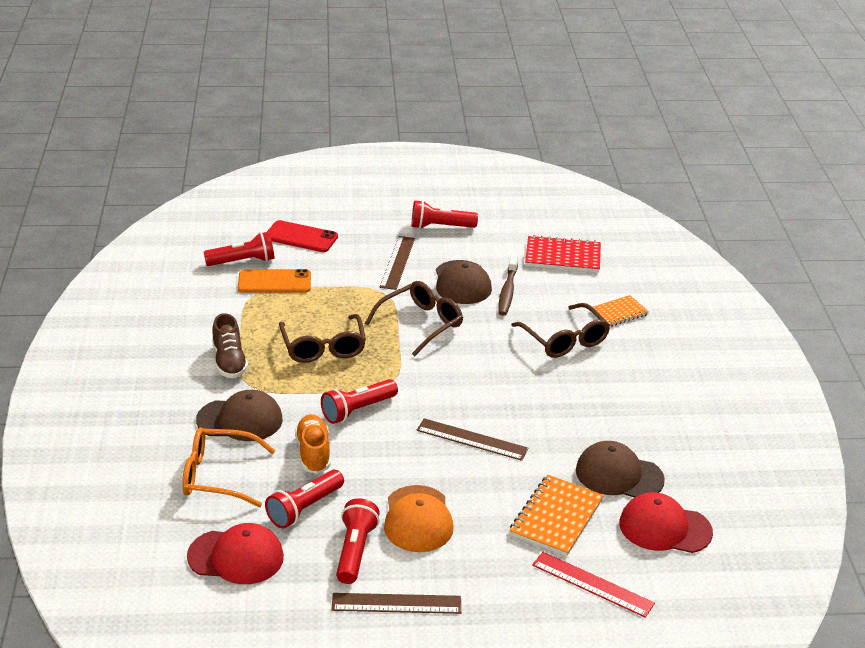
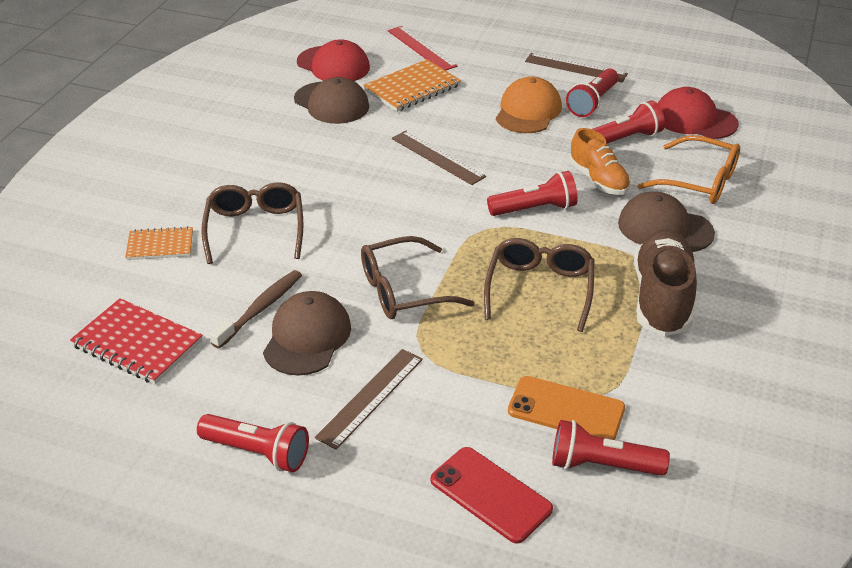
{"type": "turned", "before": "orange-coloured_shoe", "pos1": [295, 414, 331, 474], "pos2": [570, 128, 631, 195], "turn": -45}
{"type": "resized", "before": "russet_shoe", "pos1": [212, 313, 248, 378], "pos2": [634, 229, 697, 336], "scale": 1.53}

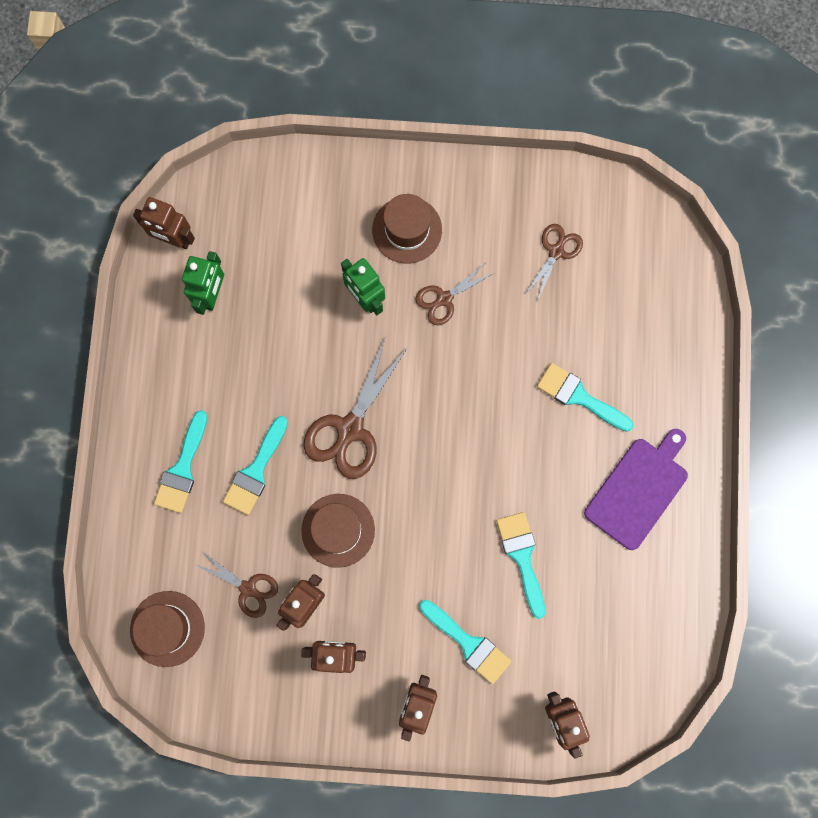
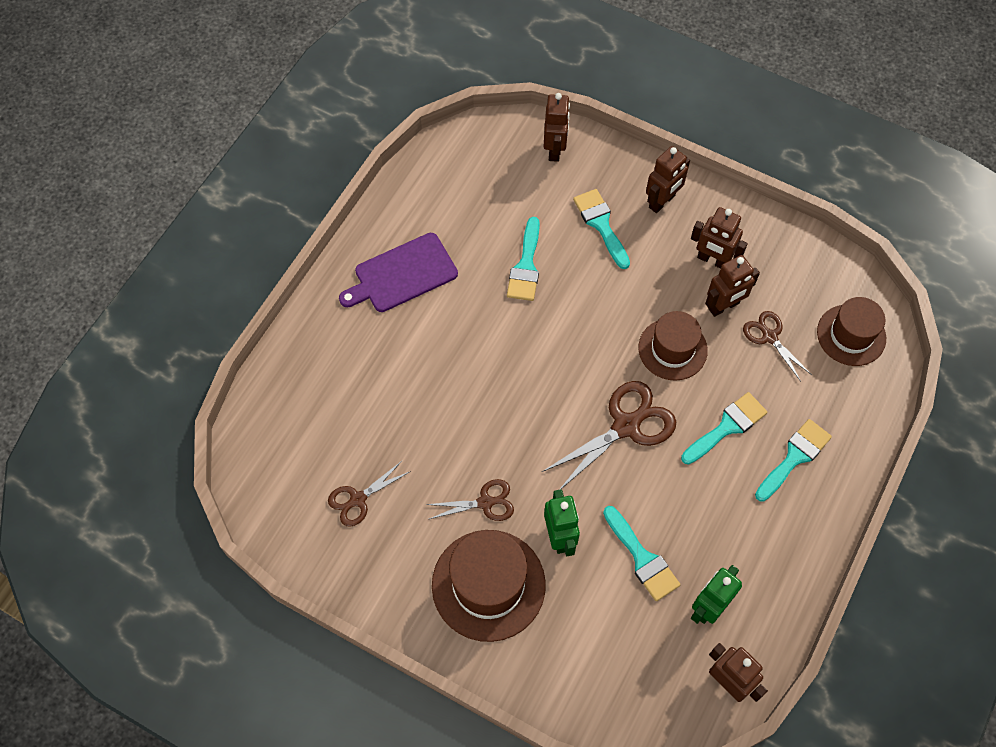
{"type": "resized", "before": "russet_tall_hat", "pos1": [372, 194, 442, 263], "pos2": [432, 530, 546, 642], "scale": 1.51}
{"type": "moved", "before": "turquoise_brush", "pos1": [537, 363, 634, 432], "pos2": [603, 506, 680, 601]}

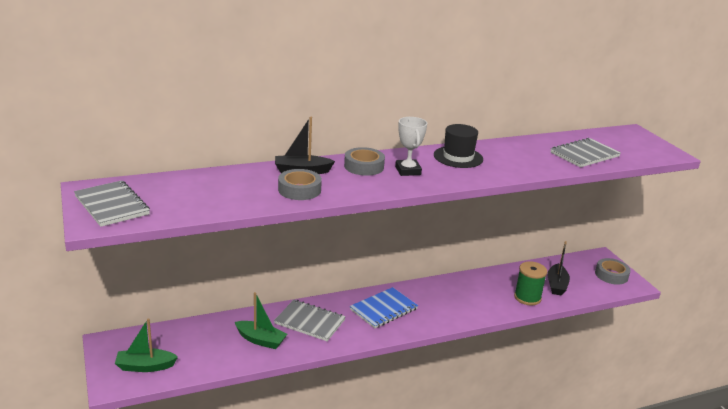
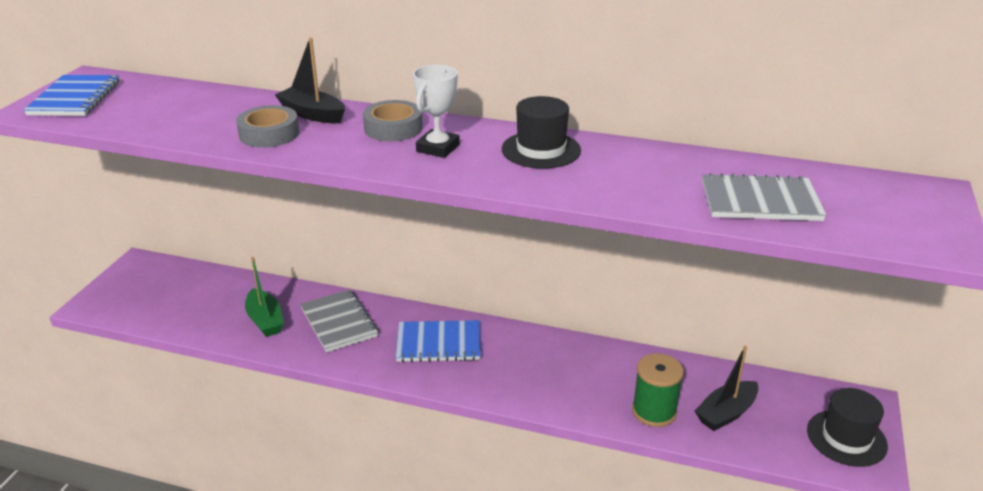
{"type": "recoloured", "before": "ash-grey_notepad", "after": "royal_blue_notepad", "pos1": [74, 180, 150, 227], "pos2": [24, 75, 120, 116]}
{"type": "replaced", "before": "ash-grey_roll_of_tape", "after": "black_tall_hat", "pos1": [595, 258, 631, 285], "pos2": [807, 388, 888, 467]}
{"type": "removed", "before": "leaf-green_toy_boat", "pos1": [115, 318, 178, 372]}

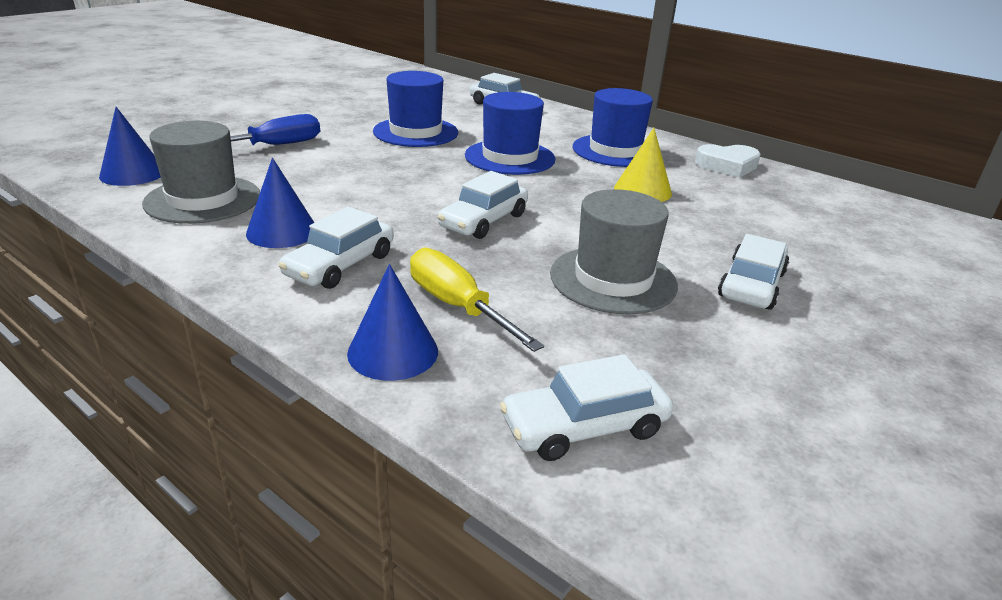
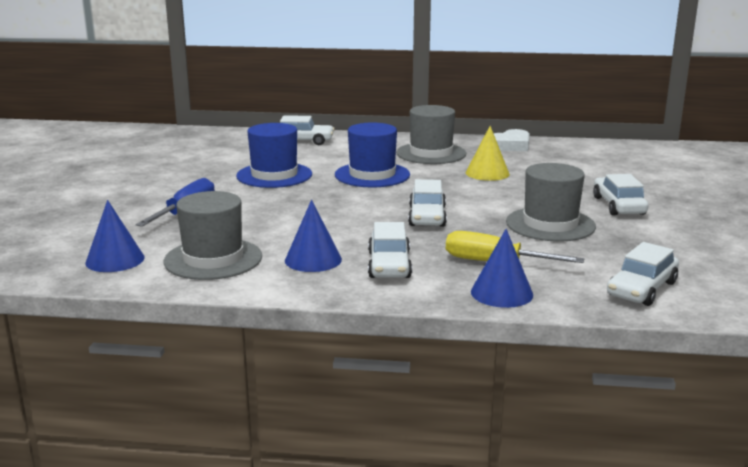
{"type": "recoloured", "before": "royal_blue_tall_hat", "after": "ash-grey_tall_hat", "pos1": [573, 88, 653, 167], "pos2": [396, 105, 466, 164]}

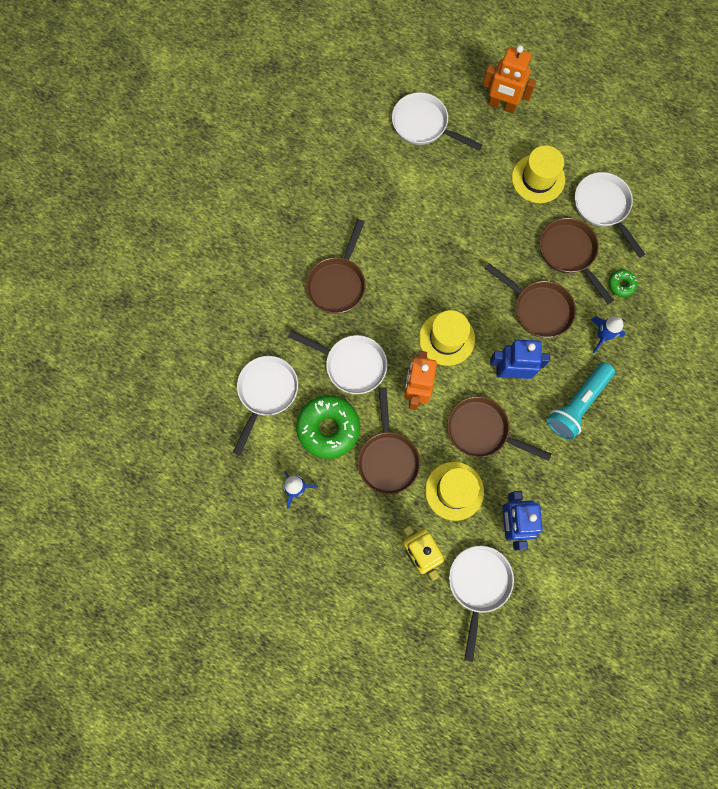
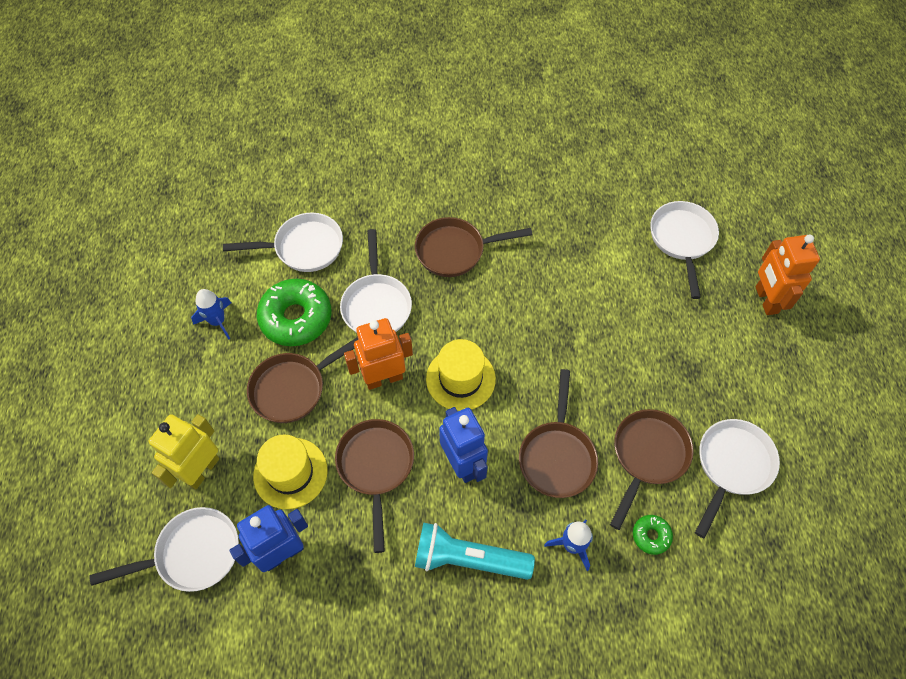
{"type": "removed", "before": "golden_tall_hat", "pos1": [512, 145, 565, 203]}

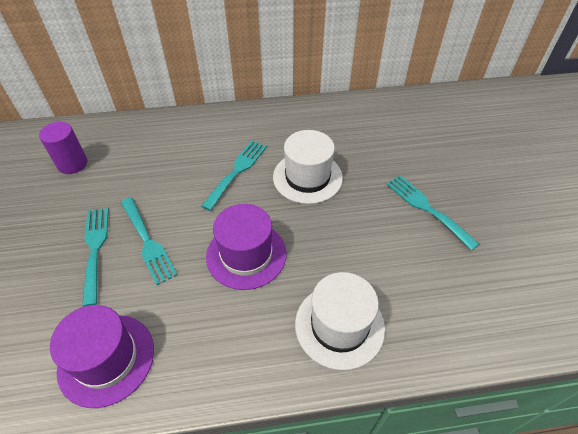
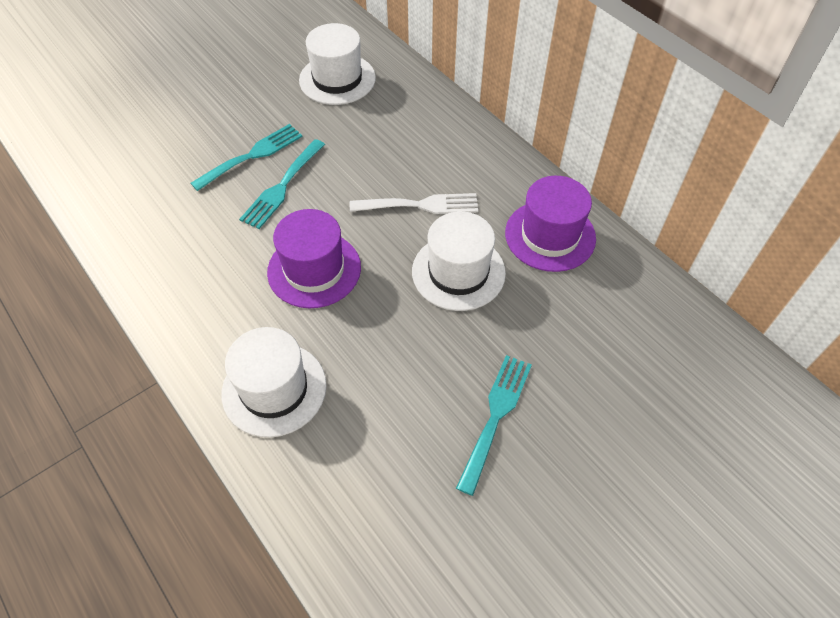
{"type": "replaced", "before": "royal_purple_cylinder", "after": "pure_white_tall_hat", "pos1": [39, 122, 87, 174], "pos2": [299, 23, 376, 105]}
{"type": "recoloured", "before": "turquoise_table_fork", "after": "pure_white_table_fork", "pos1": [201, 141, 267, 211], "pos2": [350, 193, 478, 214]}
{"type": "moved", "before": "royal_purple_tall_hat", "pos1": [50, 305, 154, 408], "pos2": [505, 176, 596, 272]}

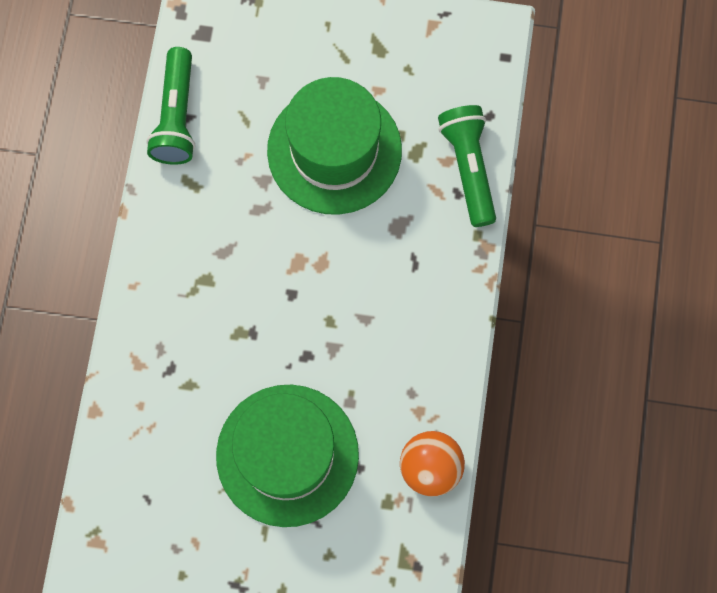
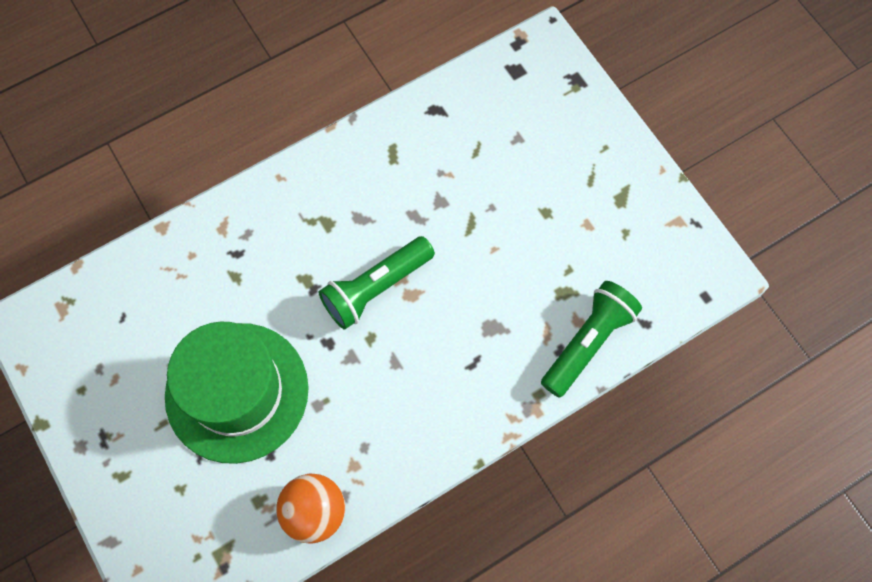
{"type": "moved", "before": "leaf-green_torch", "pos1": [146, 47, 195, 165], "pos2": [318, 236, 435, 330]}
{"type": "removed", "before": "leaf-green_tall_hat", "pos1": [267, 77, 402, 215]}

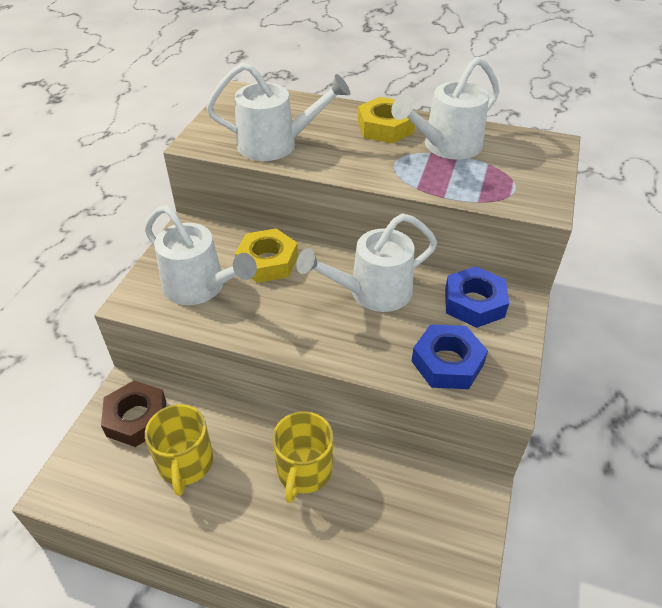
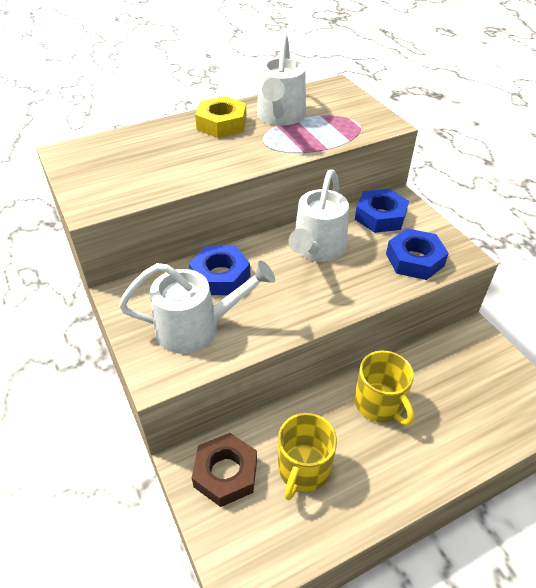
{"type": "recoloured", "before": "golden_hexagon_nut", "after": "royal_blue_hexagon_nut", "pos1": [235, 229, 298, 283], "pos2": [189, 246, 250, 295]}
{"type": "turned", "before": "golden_coffee_mug", "pos1": [145, 404, 213, 496], "pos2": [278, 413, 337, 500], "turn": 75}
{"type": "removed", "before": "pure_white_watering_pot", "pos1": [206, 62, 350, 161]}

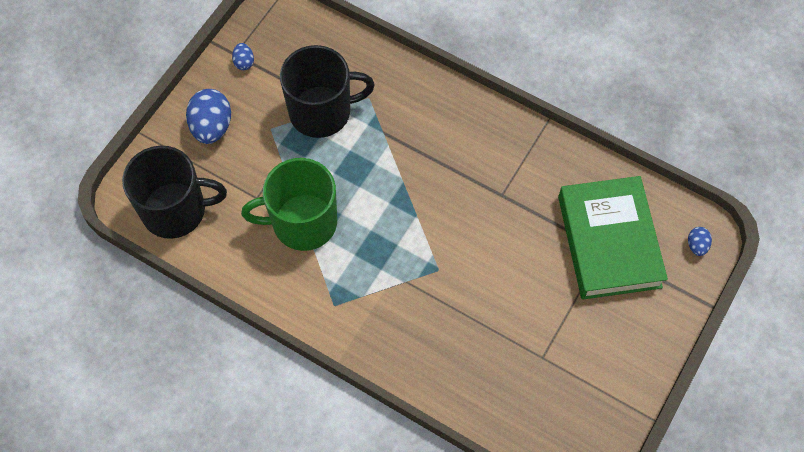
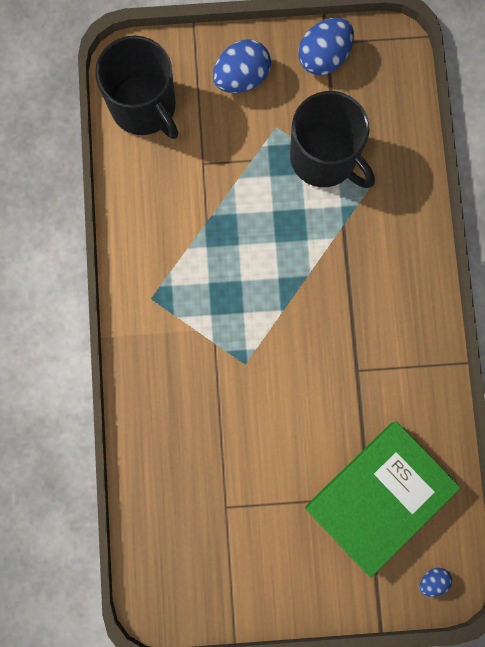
{"type": "resized", "before": "royal_blue_egg", "pos1": [232, 43, 254, 70], "pos2": [298, 18, 354, 75], "scale": 2.0}
{"type": "removed", "before": "leaf-green_coffee_mug", "pos1": [241, 158, 337, 251]}

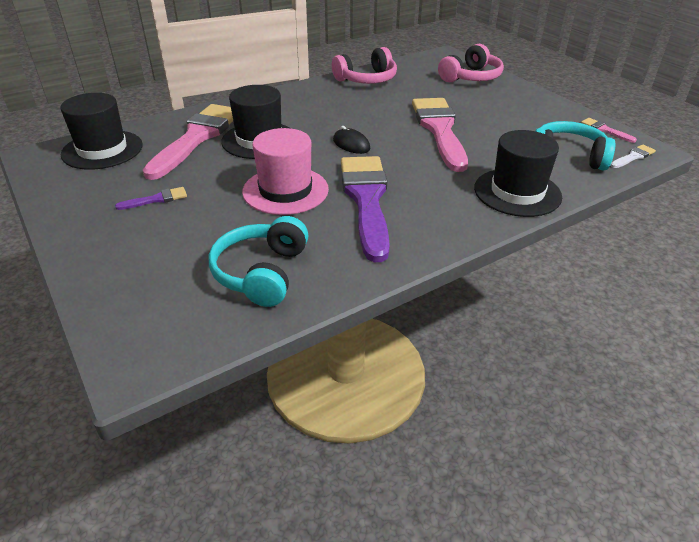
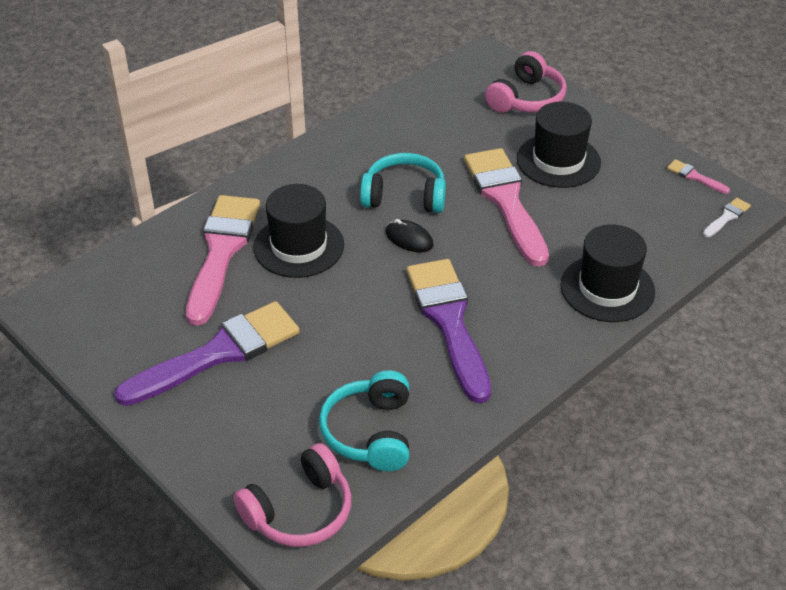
{"type": "resized", "before": "royal_purple_brush", "pos1": [115, 187, 187, 210], "pos2": [114, 301, 300, 406], "scale": 2.5}
{"type": "moved", "before": "rosy_headphones", "pos1": [332, 47, 397, 84], "pos2": [233, 443, 351, 547]}
{"type": "moved", "before": "turquoise_headphones", "pos1": [535, 121, 616, 171], "pos2": [360, 153, 446, 213]}
{"type": "moved", "before": "black_tall_hat", "pos1": [60, 93, 143, 170], "pos2": [517, 102, 601, 188]}
{"type": "removed", "before": "rosy_tall_hat", "pos1": [242, 128, 329, 215]}

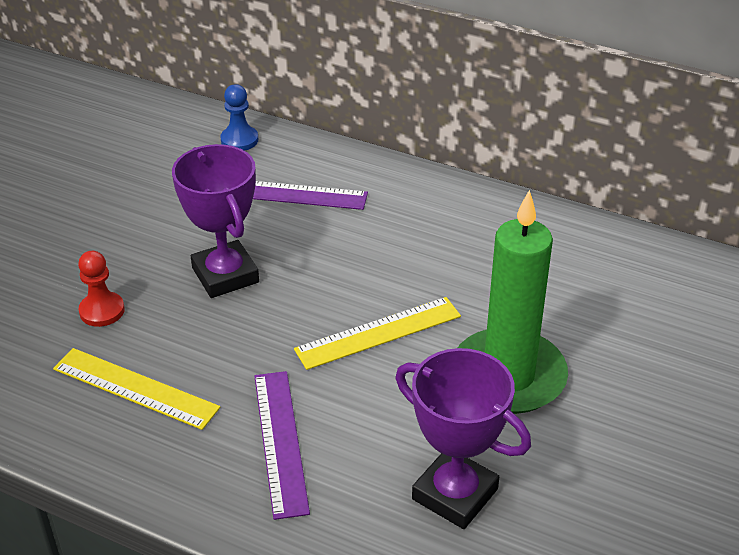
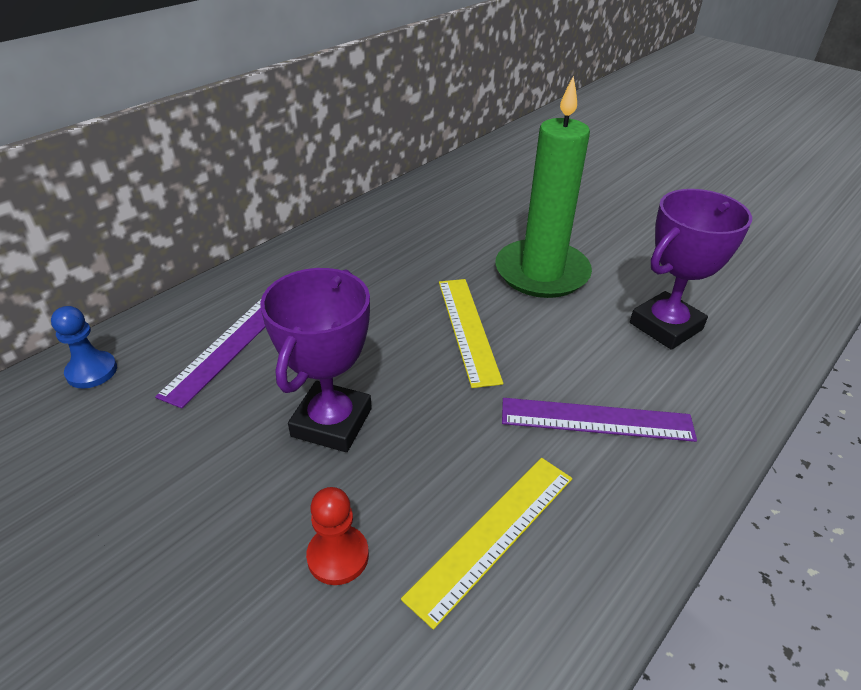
{"type": "turned", "before": "royal_purple_trophy", "pos1": [172, 144, 259, 298], "pos2": [260, 268, 372, 452], "turn": -60}

